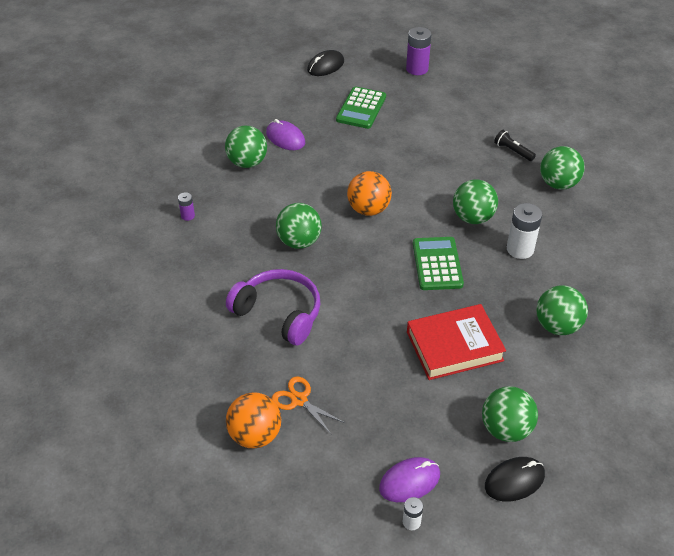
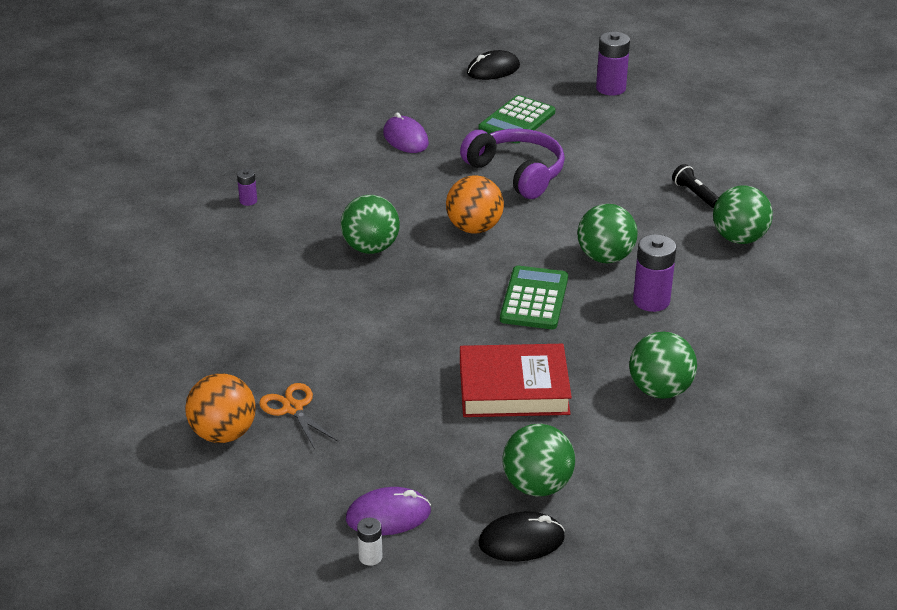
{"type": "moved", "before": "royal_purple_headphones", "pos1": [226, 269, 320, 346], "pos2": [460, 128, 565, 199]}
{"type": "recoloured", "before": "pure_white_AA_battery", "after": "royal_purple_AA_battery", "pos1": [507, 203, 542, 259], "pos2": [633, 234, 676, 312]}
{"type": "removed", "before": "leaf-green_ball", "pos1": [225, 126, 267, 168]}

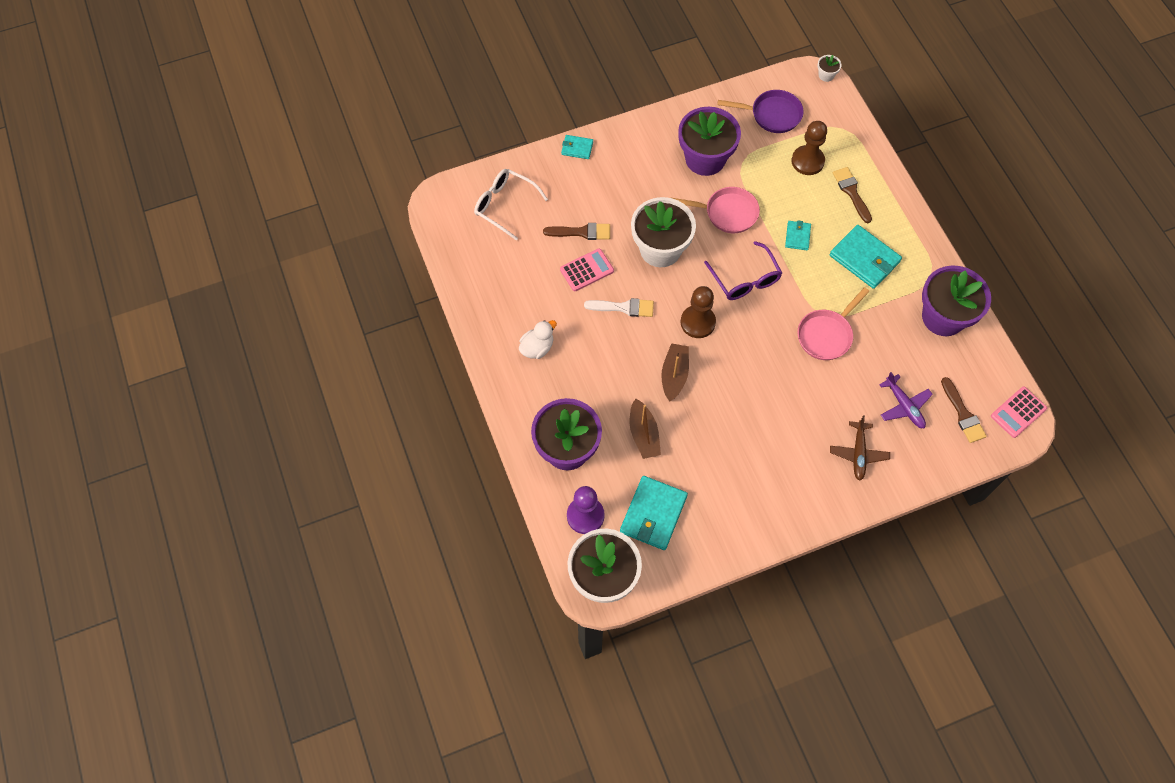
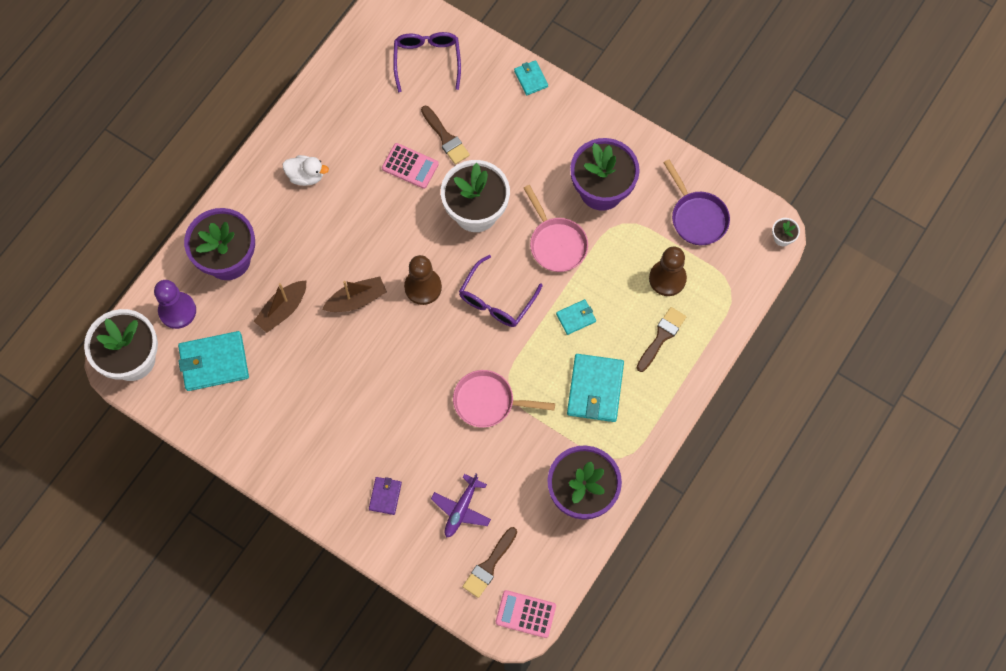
{"type": "replaced", "before": "russet_toy_plane", "after": "royal_purple_wallet", "pos1": [830, 416, 890, 481], "pos2": [369, 477, 402, 515]}
{"type": "recoloured", "before": "pure_white_glasses", "after": "royal_purple_glasses", "pos1": [474, 169, 548, 241], "pos2": [393, 32, 461, 92]}
{"type": "removed", "before": "pure_white_brush", "pos1": [584, 298, 654, 317]}

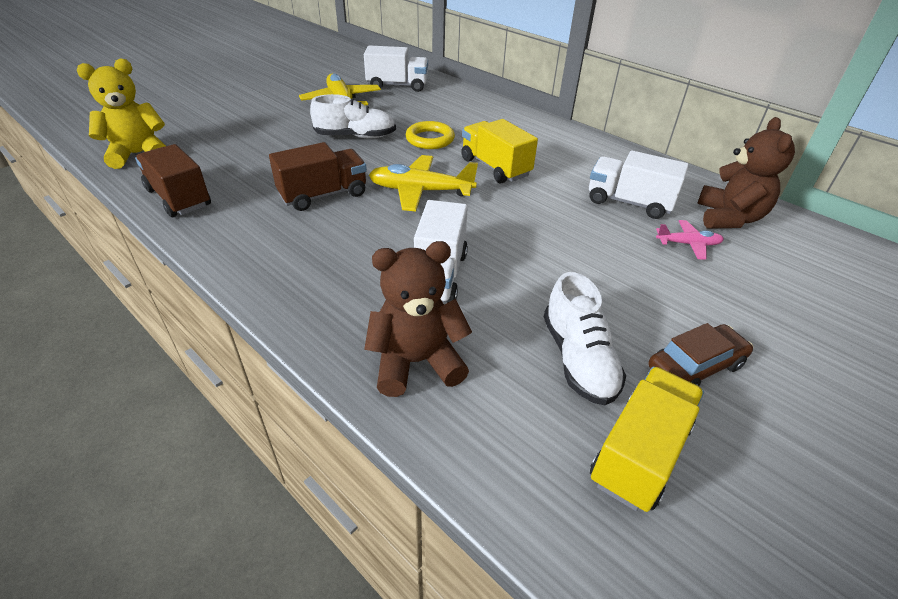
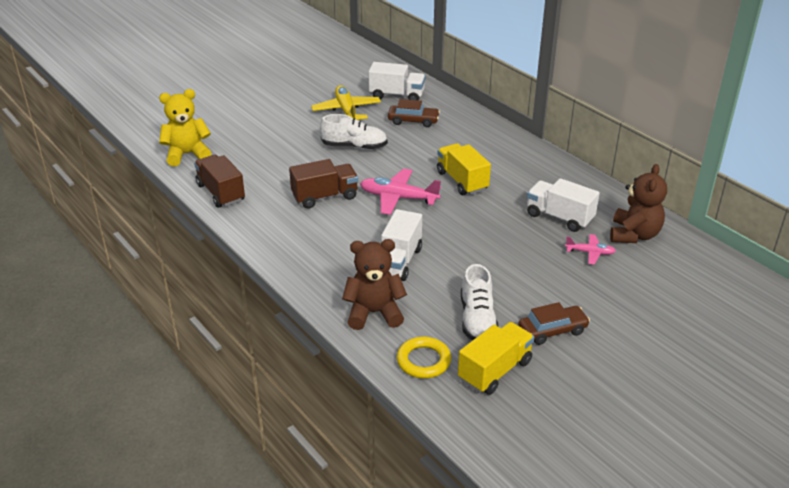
{"type": "recoloured", "before": "golden_toy_plane", "after": "rosy_toy_plane", "pos1": [369, 155, 478, 211], "pos2": [360, 169, 441, 215]}
{"type": "added", "after": "russet_automobile", "pos2": [388, 99, 440, 127]}
{"type": "moved", "before": "golden_ring", "pos1": [406, 121, 455, 149], "pos2": [397, 337, 451, 378]}

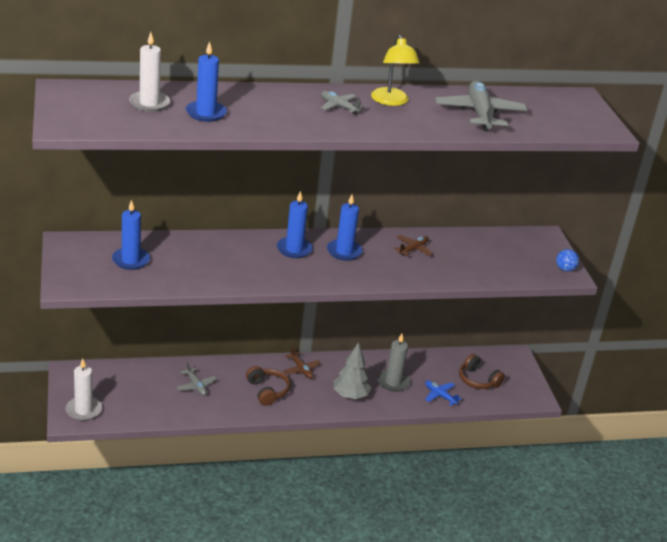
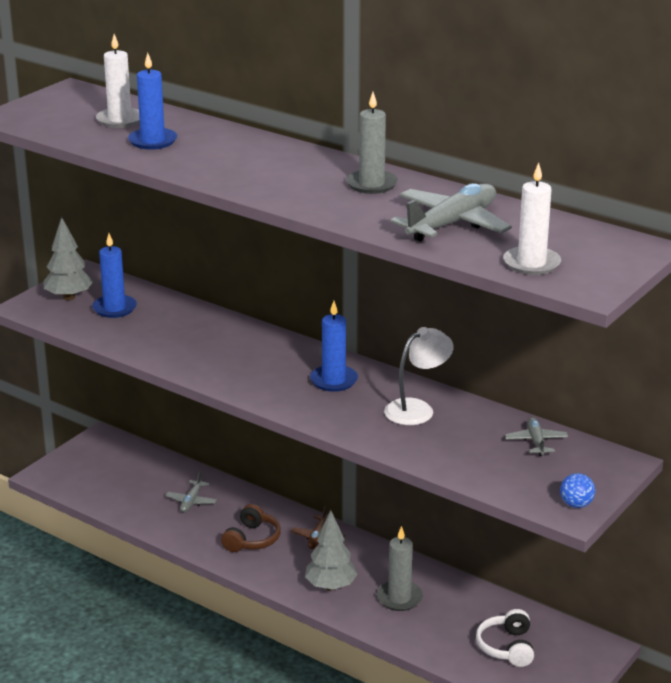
{"type": "added", "after": "ash-grey_fir_tree", "pos2": [44, 217, 93, 300]}
{"type": "replaced", "before": "golden_reading_lamp", "after": "ash-grey_wax_candle", "pos1": [371, 35, 420, 106], "pos2": [346, 92, 398, 194]}
{"type": "replaced", "before": "russet_toy_plane", "after": "pure_white_reading_lamp", "pos1": [394, 235, 433, 256], "pos2": [384, 327, 454, 425]}
{"type": "recoloured", "before": "russet_headphones", "after": "pure_white_headphones", "pos1": [459, 354, 505, 389], "pos2": [476, 609, 534, 667]}
{"type": "moved", "before": "pure_white_wax_candle", "pos1": [66, 358, 102, 421], "pos2": [503, 162, 561, 275]}
{"type": "moved", "before": "ash-grey_toy_plane", "pos1": [321, 91, 364, 114], "pos2": [505, 417, 568, 456]}
{"type": "removed", "before": "royal_blue_wax_candle", "pos1": [277, 191, 313, 258]}
{"type": "removed", "before": "royal_blue_toy_plane", "pos1": [425, 380, 462, 406]}

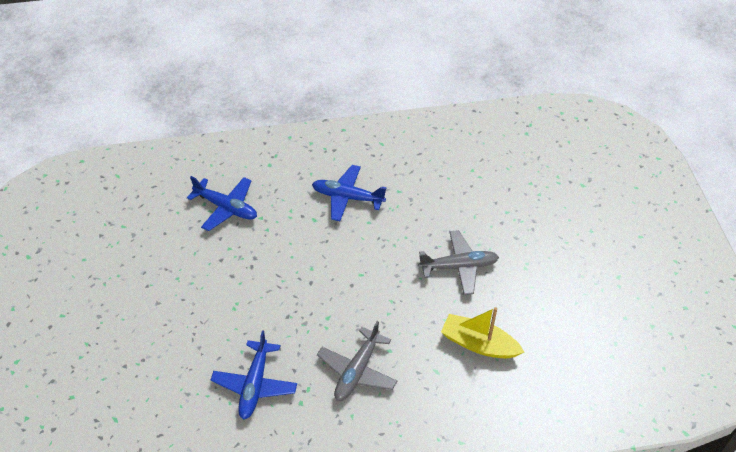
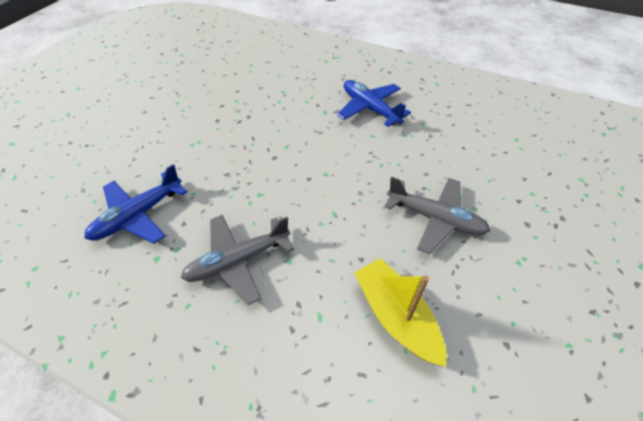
{"type": "removed", "before": "royal_blue_toy_plane", "pos1": [187, 176, 257, 231]}

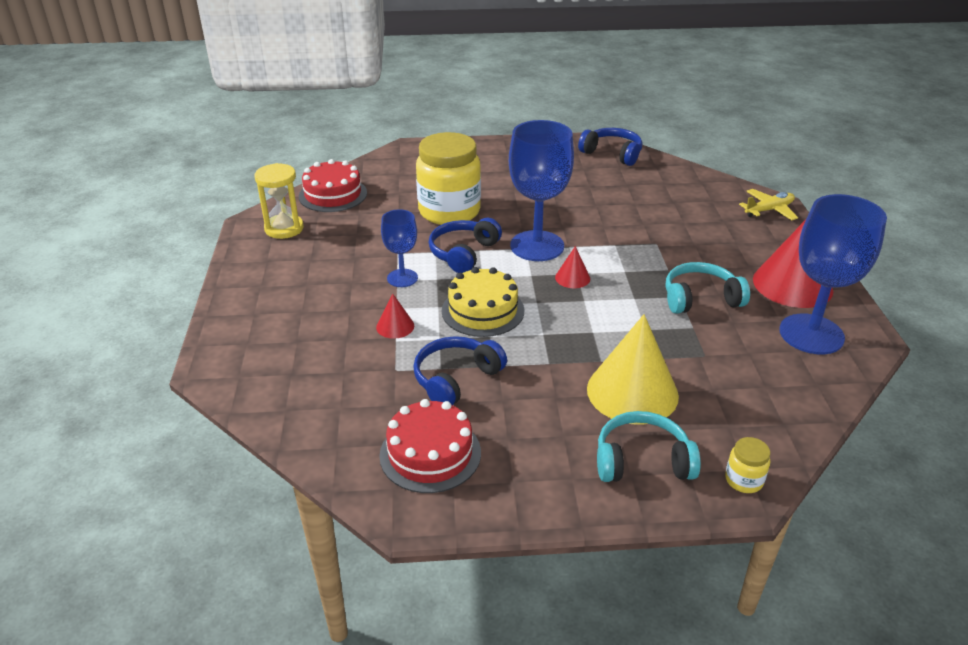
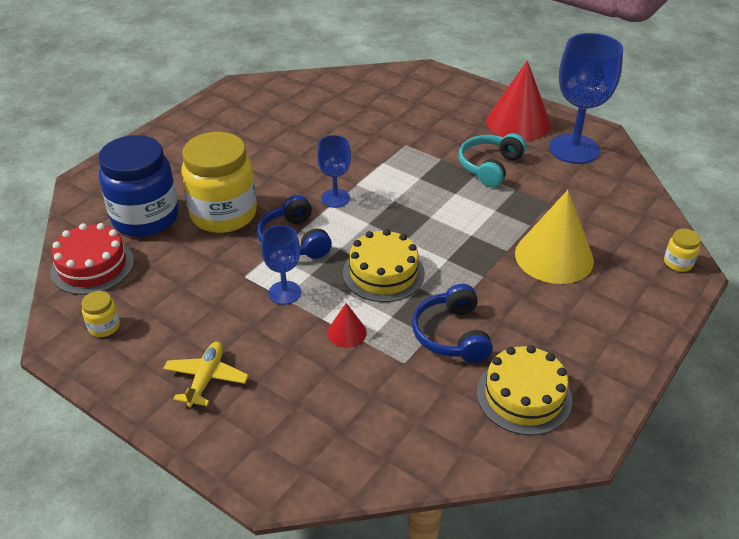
{"type": "replaced", "before": "golden_sand_timer", "after": "golden_jar", "pos1": [254, 163, 304, 239], "pos2": [82, 291, 120, 337]}
{"type": "added", "after": "royal_blue_jar", "pos2": [98, 135, 179, 237]}
{"type": "moved", "before": "golden_toy_plane", "pos1": [739, 189, 798, 220], "pos2": [163, 342, 249, 407]}
{"type": "resized", "before": "royal_blue_chalice", "pos1": [509, 120, 574, 261], "pos2": [317, 135, 351, 208], "scale": 0.54}
{"type": "recoloured", "before": "scarlet_layer_cake", "after": "golden_layer_cake", "pos1": [379, 399, 481, 493], "pos2": [477, 345, 572, 435]}
{"type": "removed", "before": "scarlet_cone_shape", "pos1": [555, 246, 590, 288]}
{"type": "removed", "before": "royal_blue_headphones", "pos1": [578, 128, 642, 166]}
{"type": "removed", "before": "turquoise_headphones", "pos1": [597, 411, 701, 482]}

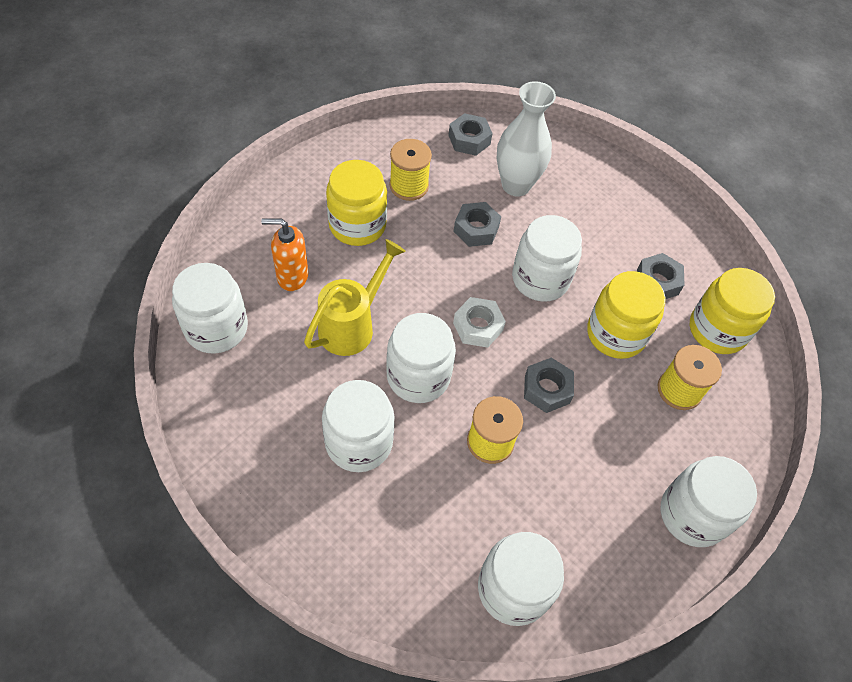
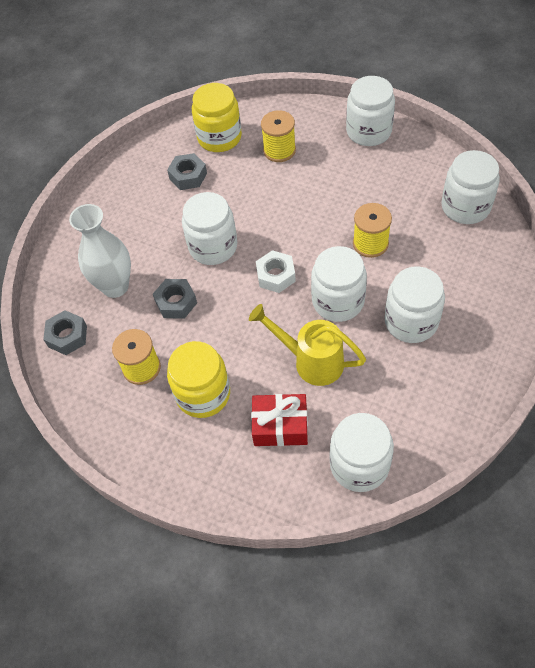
{"type": "replaced", "before": "orange-coloured_pump_bottle", "after": "scarlet_wrapped_gift", "pos1": [261, 218, 308, 291], "pos2": [251, 394, 308, 446]}
{"type": "removed", "before": "ash-grey_hexagon_nut", "pos1": [524, 358, 574, 413]}
{"type": "removed", "before": "golden_jar", "pos1": [587, 271, 666, 359]}

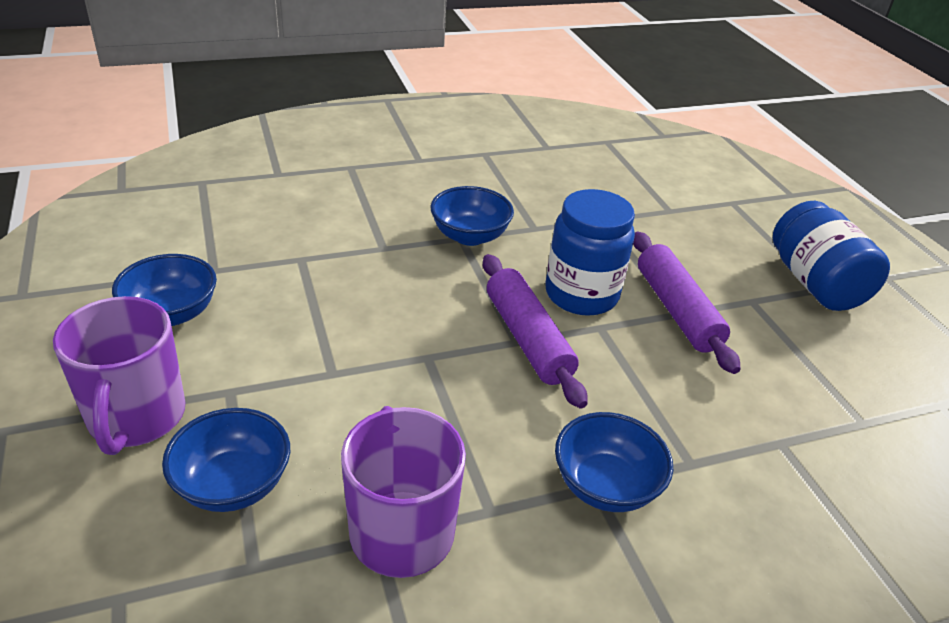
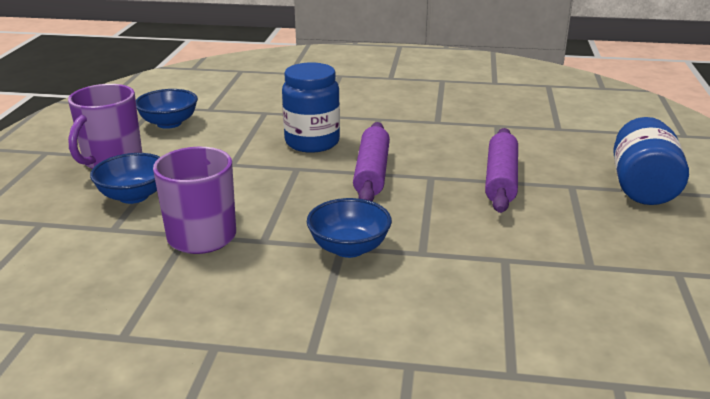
{"type": "moved", "before": "royal_blue_jar", "pos1": [545, 189, 635, 316], "pos2": [282, 62, 340, 153]}
{"type": "removed", "before": "royal_blue_bowl", "pos1": [430, 186, 514, 246]}

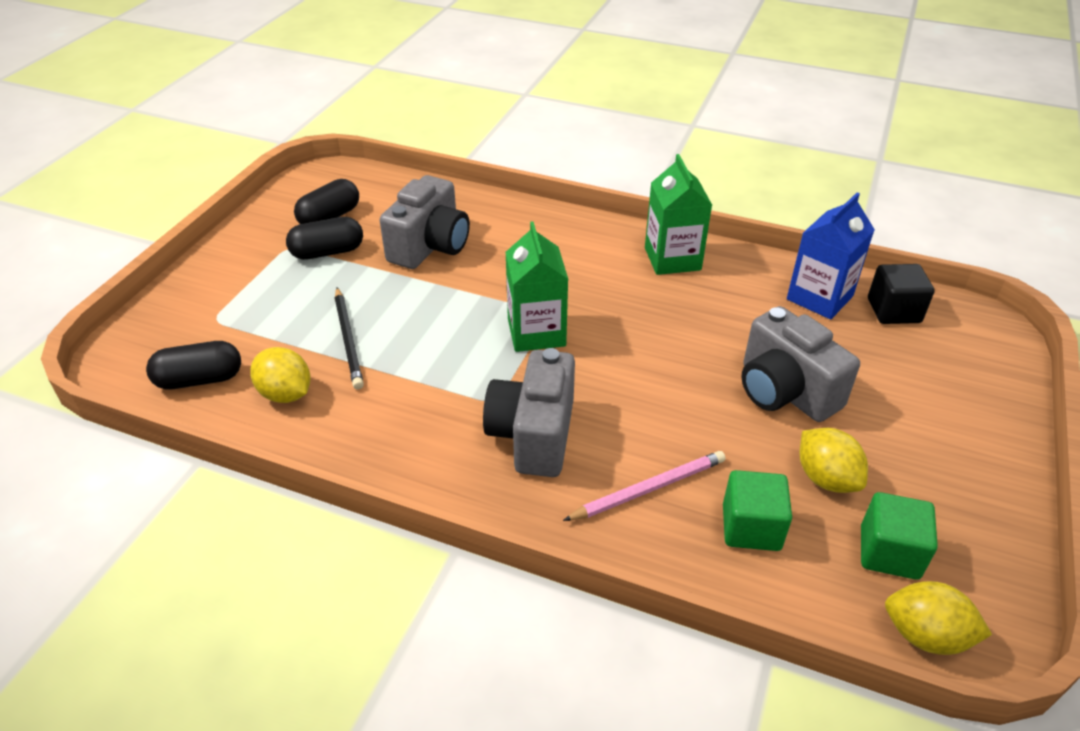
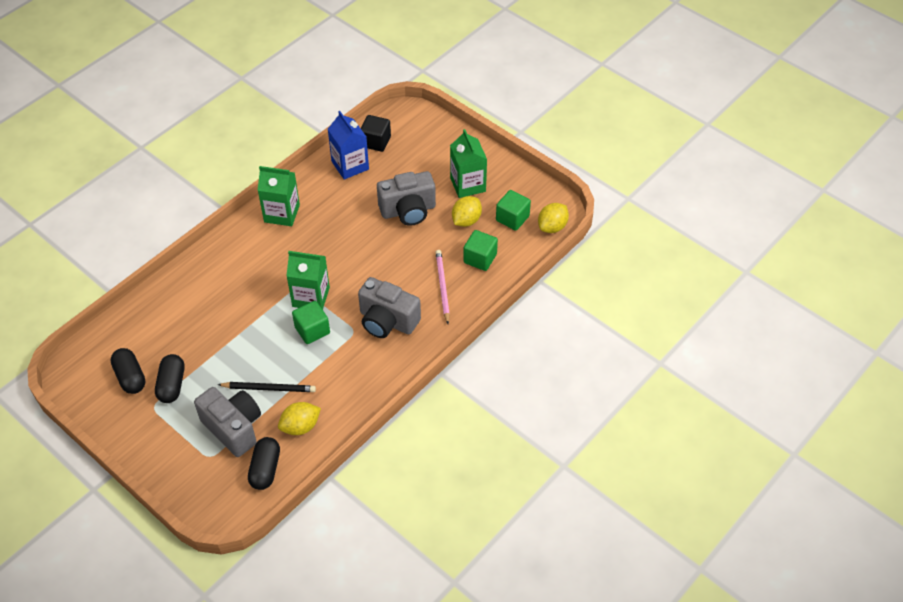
{"type": "moved", "before": "ash-grey_photo_camera", "pos1": [380, 175, 470, 269], "pos2": [194, 387, 261, 457]}
{"type": "added", "after": "leaf-green_solid_cube", "pos2": [292, 301, 330, 344]}
{"type": "added", "after": "leaf-green_juice_carton", "pos2": [450, 129, 487, 198]}
{"type": "turned", "before": "golden_lemon", "pos1": [799, 428, 868, 493], "pos2": [452, 196, 482, 227], "turn": -45}

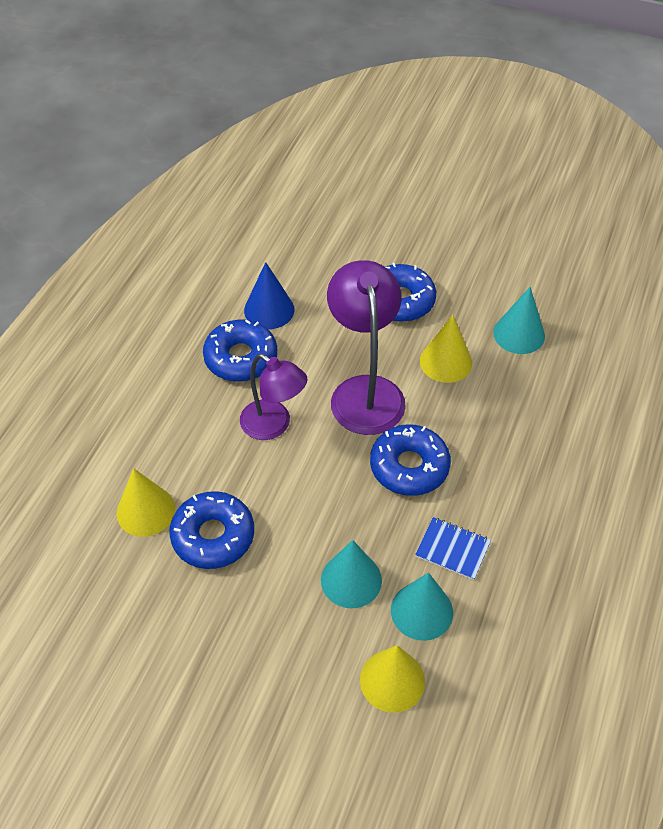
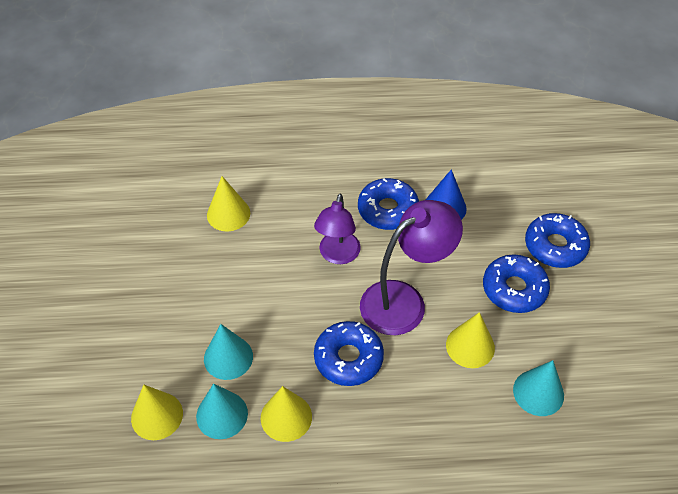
{"type": "replaced", "before": "royal_blue_notepad", "after": "golden_cone_shape", "pos1": [415, 517, 491, 580], "pos2": [261, 386, 312, 442]}
{"type": "moved", "before": "royal_blue_glazed_donut", "pos1": [169, 491, 254, 569], "pos2": [525, 213, 590, 268]}

